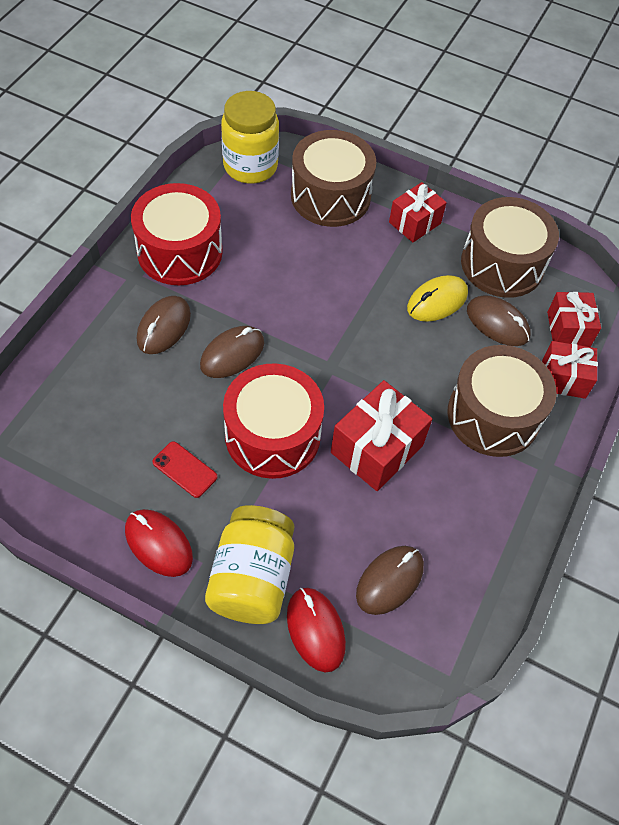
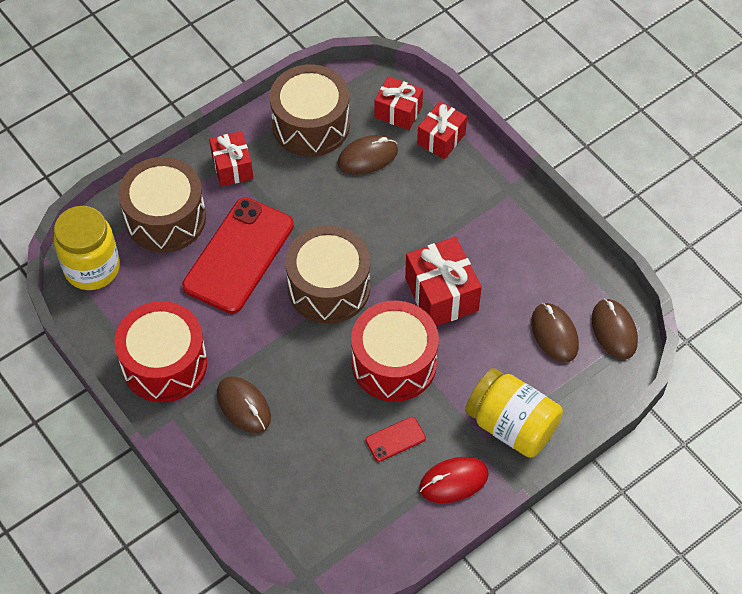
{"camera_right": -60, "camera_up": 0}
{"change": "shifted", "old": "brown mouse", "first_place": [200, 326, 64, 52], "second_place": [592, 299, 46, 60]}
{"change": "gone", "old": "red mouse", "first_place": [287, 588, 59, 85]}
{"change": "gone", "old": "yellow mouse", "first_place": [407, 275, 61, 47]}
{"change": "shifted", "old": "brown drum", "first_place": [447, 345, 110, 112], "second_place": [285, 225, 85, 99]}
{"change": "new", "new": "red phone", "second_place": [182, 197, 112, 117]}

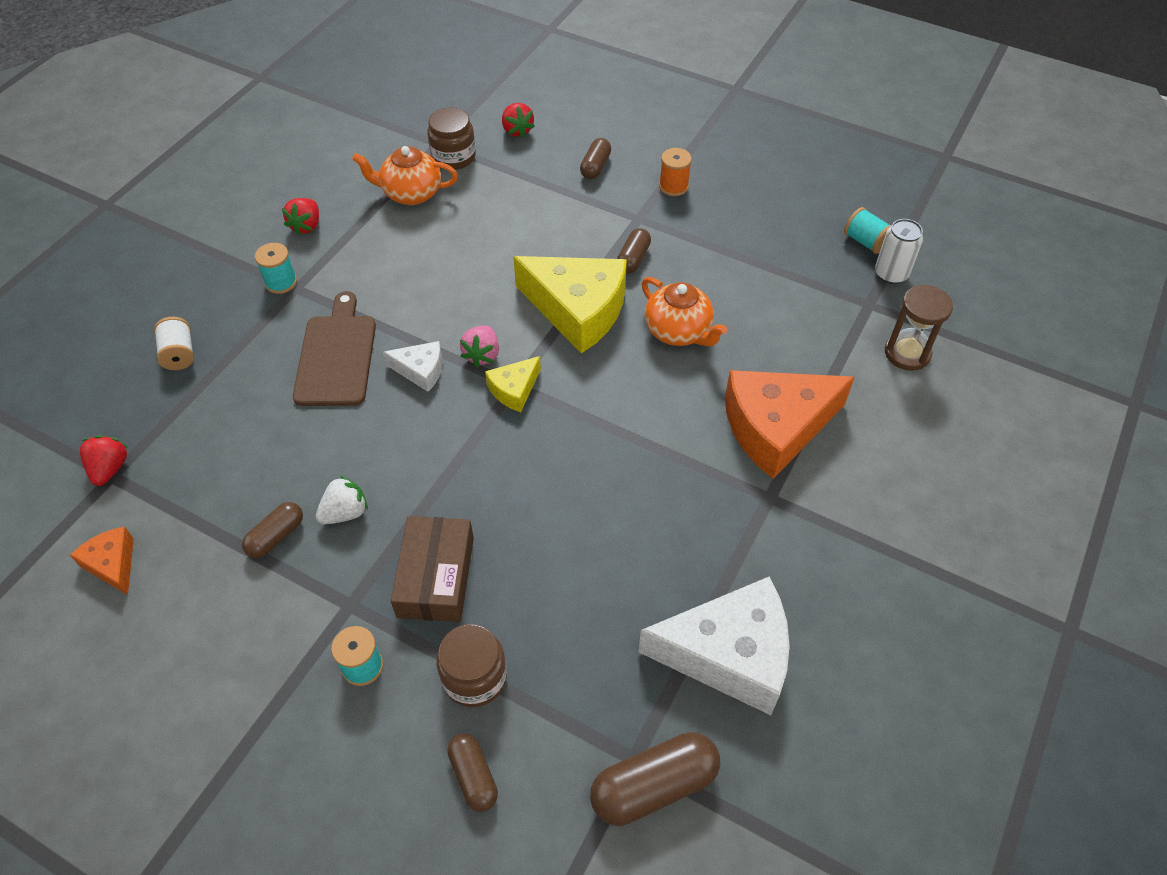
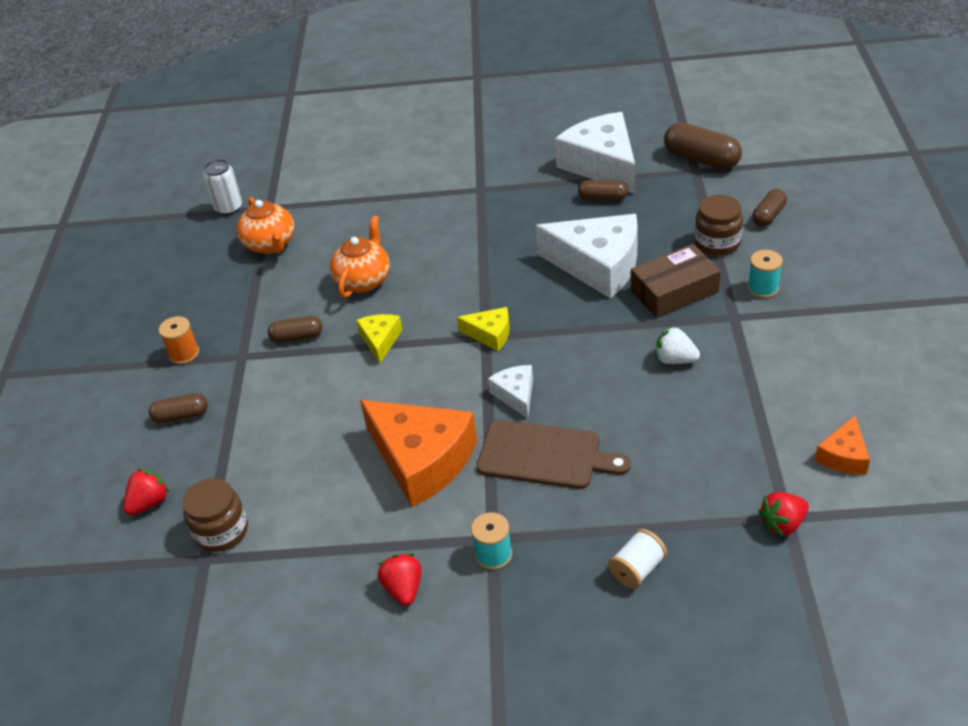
{"camera_right": -115, "camera_up": -10}
{"change": "shifted", "old": "brown capsule", "first_place": [242, 502, 61, 56], "second_place": [578, 180, 50, 21]}
{"change": "rotated", "old": "red strawberry", "first_place": [282, 198, 37, 38], "second_place": [378, 553, 43, 53], "degrees": -90}
{"change": "rotated", "old": "brown cutting board", "first_place": [293, 291, 83, 115], "second_place": [477, 420, 154, 69], "degrees": -135}
{"change": "shifted", "old": "orange teapot", "first_place": [352, 146, 106, 59], "second_place": [237, 197, 57, 57]}
{"change": "gone", "old": "pink strawberry", "first_place": [460, 326, 39, 41]}
{"change": "scaled", "old": "yellow cheese", "first_place": [513, 256, 114, 97], "second_place": [356, 314, 47, 49], "factor": 0.48}
{"change": "shifted", "old": "orange cheese", "first_place": [725, 370, 130, 109], "second_place": [360, 400, 117, 107]}
{"change": "gone", "old": "turquoise spool", "first_place": [844, 207, 48, 47]}
{"change": "gone", "old": "brown hourglass", "first_place": [885, 285, 68, 86]}
{"change": "new", "new": "white cheese", "second_place": [535, 214, 103, 85]}

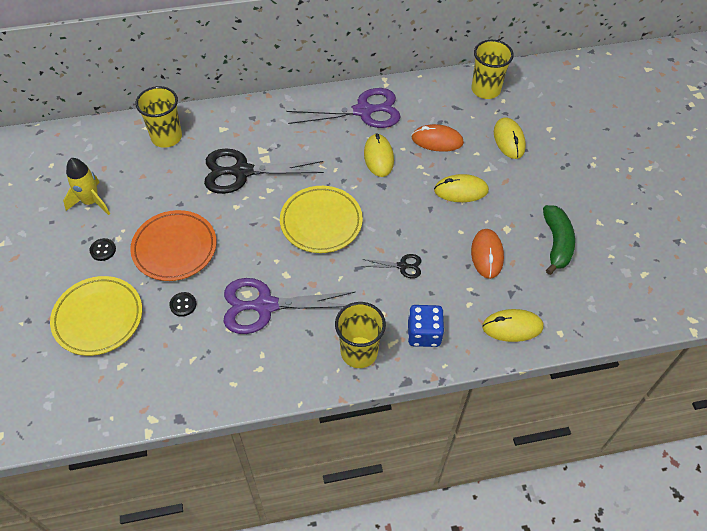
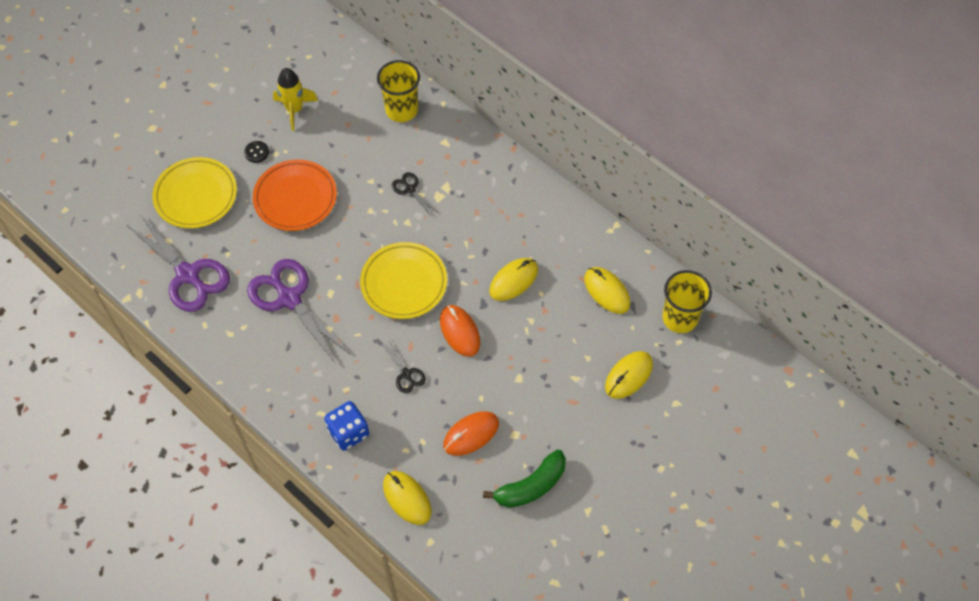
{"camera_right": 55, "camera_up": 5}
{"change": "gone", "old": "black button", "first_place": [169, 292, 28, 25]}
{"change": "scaled", "old": "black scissors", "first_place": [204, 148, 120, 46], "second_place": [392, 172, 46, 45], "factor": 0.46}
{"change": "shifted", "old": "purple scissors", "first_place": [287, 88, 114, 40], "second_place": [127, 214, 103, 98]}
{"change": "gone", "old": "yellow cup", "first_place": [335, 302, 51, 66]}
{"change": "shifted", "old": "orange mouse", "first_place": [412, 124, 52, 28], "second_place": [440, 305, 40, 52]}
{"change": "shifted", "old": "yellow mouse", "first_place": [434, 174, 55, 28], "second_place": [584, 267, 46, 47]}

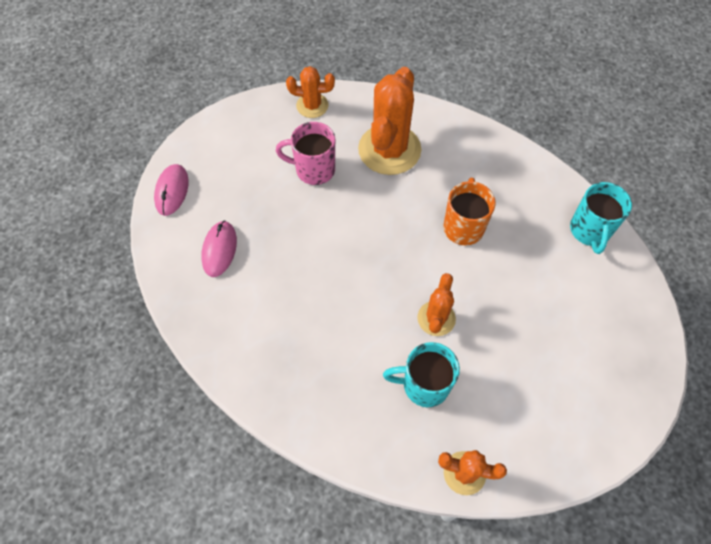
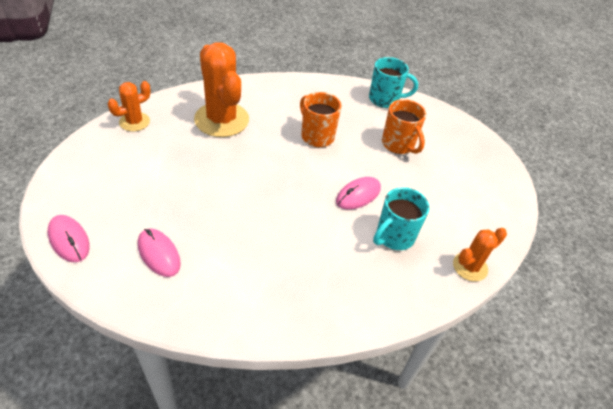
{"camera_right": -50, "camera_up": -15}
{"change": "gone", "old": "pink mug", "first_place": [276, 122, 59, 63]}
{"change": "swapped", "old": "orange cactus", "new": "pink mouse", "first_place": [417, 273, 39, 63], "second_place": [336, 177, 45, 33]}
{"change": "rotated", "old": "turquoise mug", "first_place": [570, 182, 62, 72], "second_place": [369, 57, 49, 51], "degrees": -45}
{"change": "new", "new": "orange mug", "second_place": [382, 99, 44, 55]}

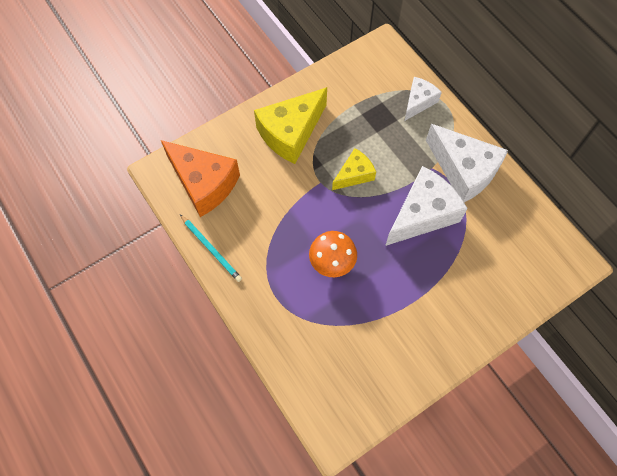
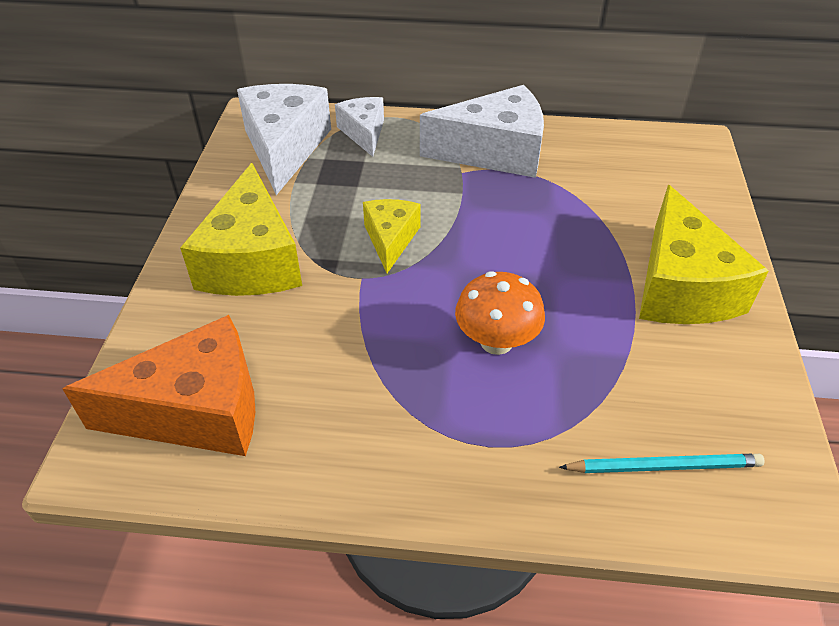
{"camera_right": -50, "camera_up": -20}
{"change": "shifted", "old": "turquoise pencil", "first_place": [180, 215, 62, 67], "second_place": [559, 454, 205, 19]}
{"change": "shifted", "old": "white cheese", "first_place": [385, 166, 83, 80], "second_place": [237, 84, 94, 111]}
{"change": "new", "new": "yellow cheese", "second_place": [639, 185, 130, 139]}

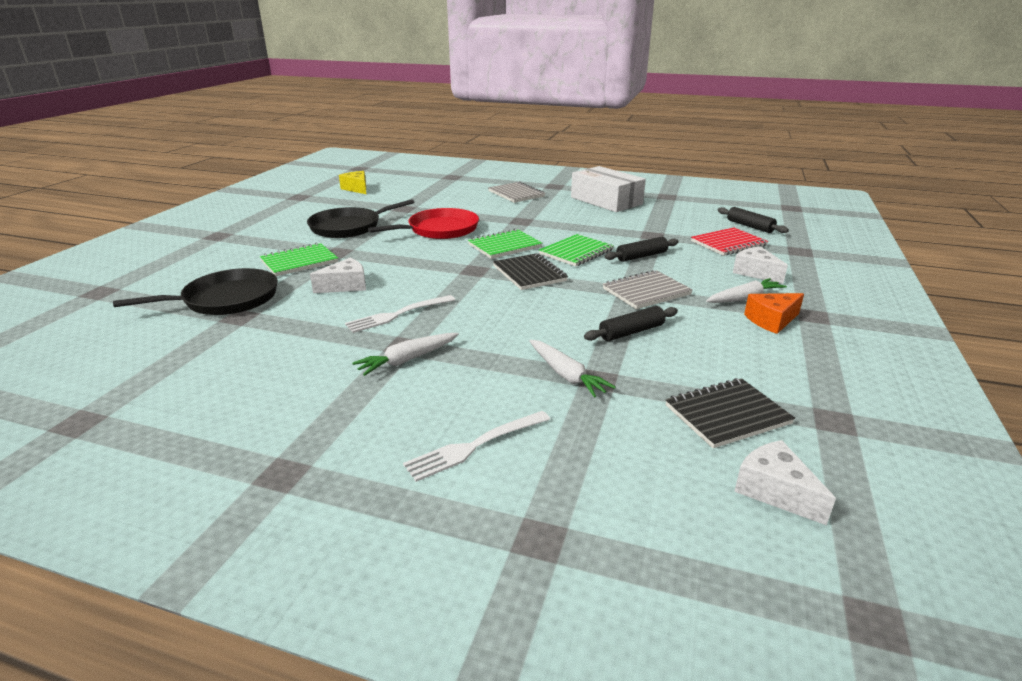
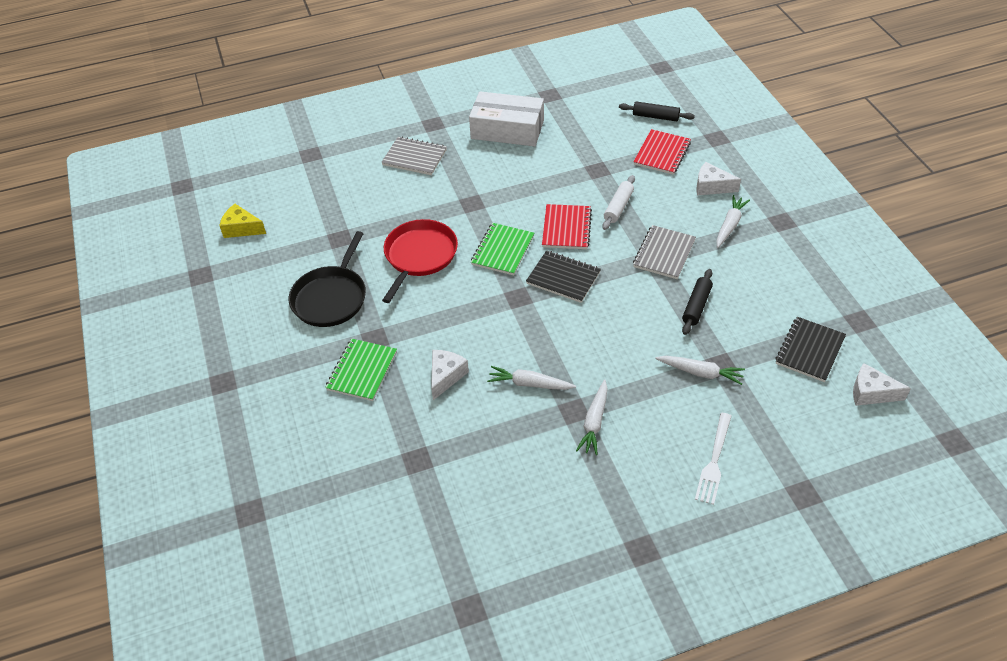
{"camera_right": -35, "camera_up": 20}
{"change": "gone", "old": "black pan", "first_place": [113, 268, 165, 47]}
{"change": "swapped", "old": "white fork", "new": "white carrot", "first_place": [345, 295, 110, 38], "second_place": [487, 366, 89, 24]}
{"change": "repainted", "old": "green notebook", "new": "red notebook", "first_place": [539, 234, 75, 33], "second_place": [542, 204, 50, 45]}
{"change": "repainted", "old": "black rolling pin", "new": "white rolling pin", "first_place": [604, 237, 75, 25], "second_place": [602, 175, 33, 55]}
{"change": "gone", "old": "orange cheese", "first_place": [744, 293, 60, 41]}

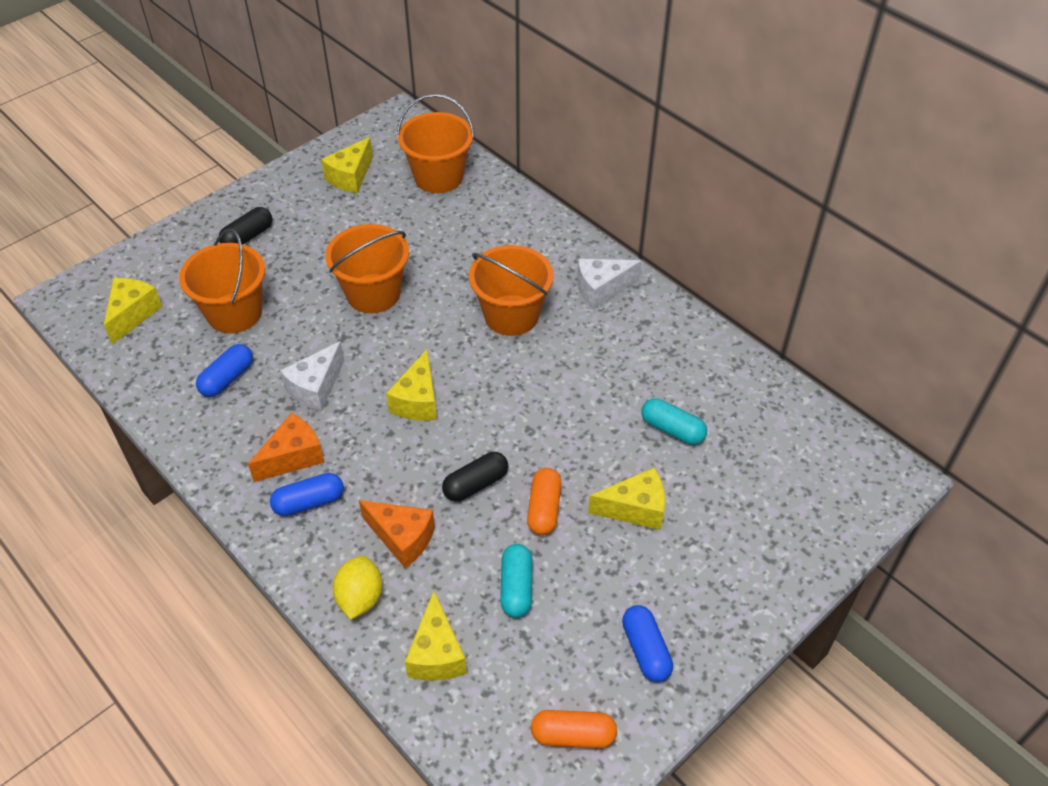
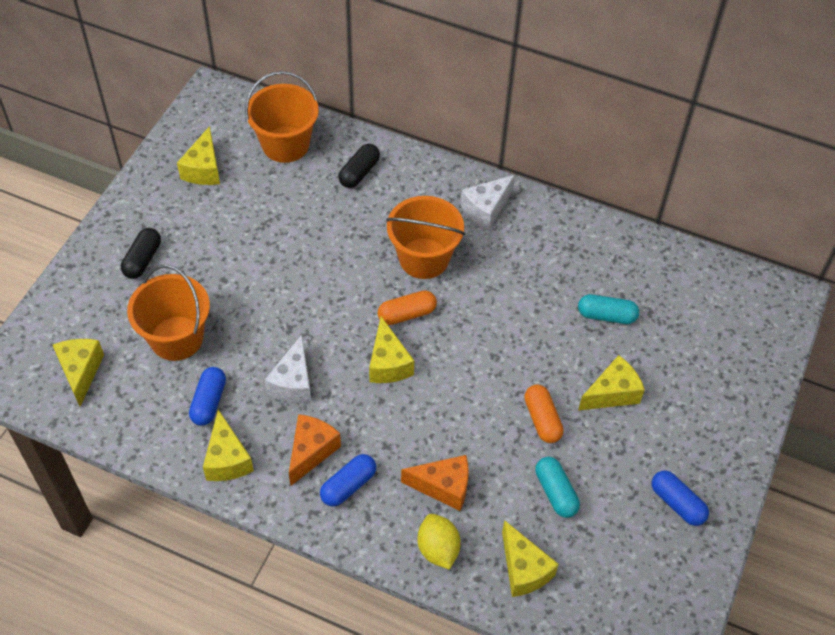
{"camera_right": -25, "camera_up": 5}
{"change": "gone", "old": "orange bucket", "first_place": [325, 224, 84, 89]}
{"change": "shifted", "old": "black capsule", "first_place": [442, 452, 66, 50], "second_place": [338, 144, 42, 44]}
{"change": "shifted", "old": "orange capsule", "first_place": [531, 710, 86, 38], "second_place": [378, 290, 59, 35]}
{"change": "new", "new": "yellow cheese", "second_place": [203, 410, 51, 71]}

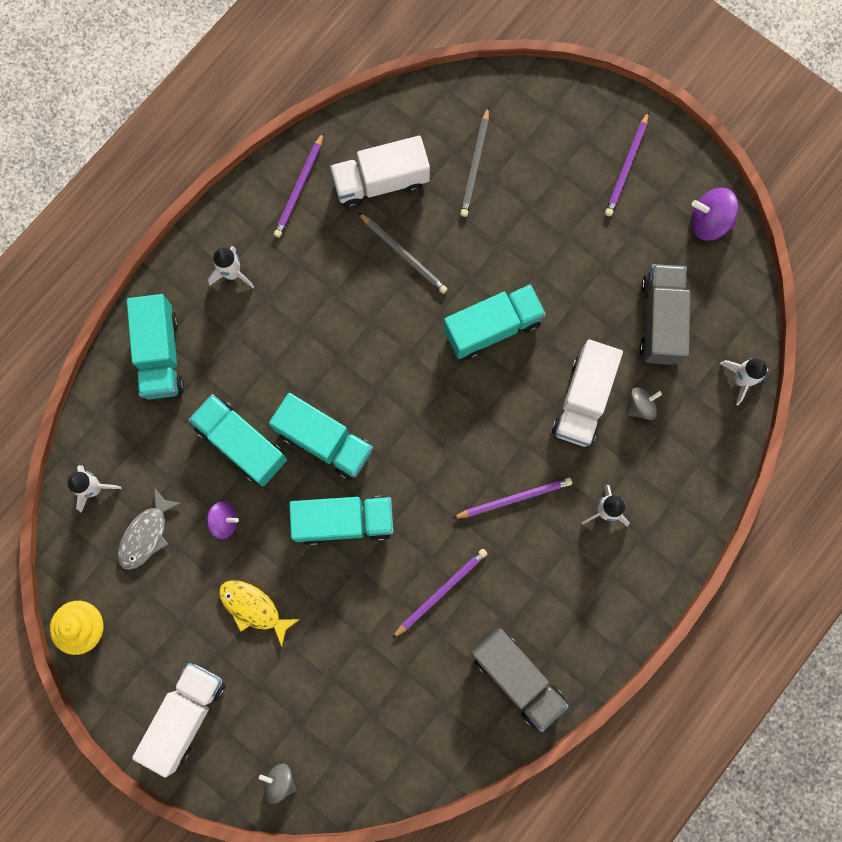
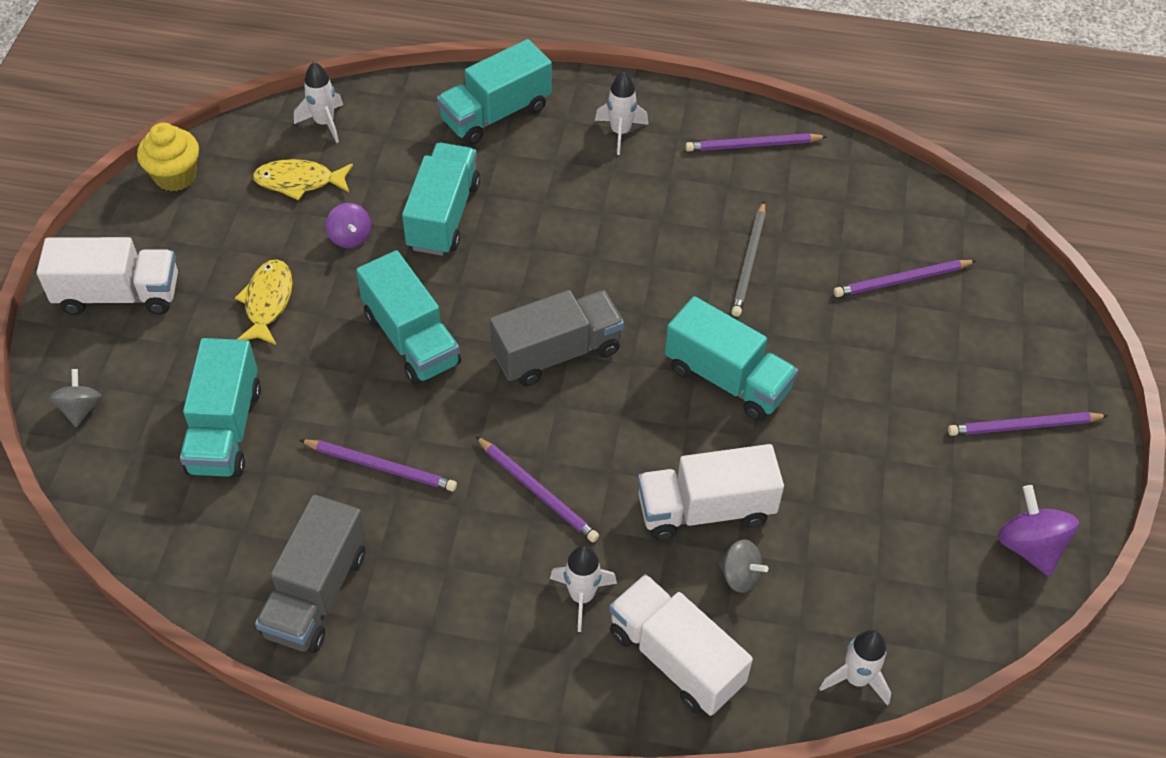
{"camera_right": 60, "camera_up": -25}
{"change": "repainted", "old": "grey fish", "new": "yellow fish", "first_place": [118, 487, 63, 83], "second_place": [253, 159, 100, 41]}
{"change": "shifted", "old": "turquoise truck", "first_place": [269, 393, 104, 87], "second_place": [180, 338, 81, 139]}
{"change": "shifted", "old": "white truck", "first_place": [330, 136, 100, 73], "second_place": [609, 574, 144, 142]}
{"change": "repainted", "old": "grey pencil", "new": "purple pencil", "first_place": [460, 108, 29, 109], "second_place": [834, 260, 142, 37]}
{"change": "shifted", "old": "grey truck", "first_place": [640, 264, 50, 101], "second_place": [490, 290, 134, 96]}

